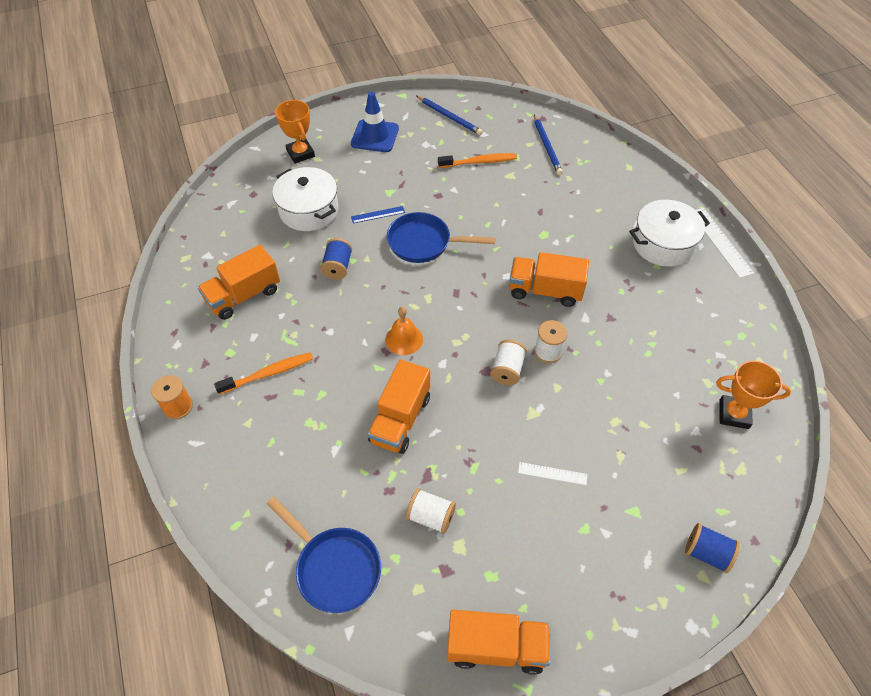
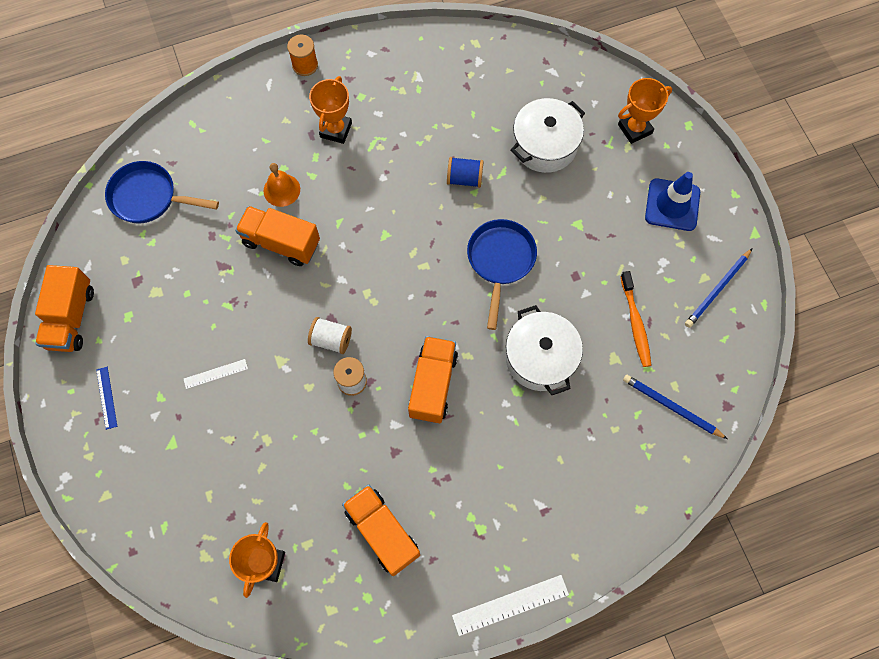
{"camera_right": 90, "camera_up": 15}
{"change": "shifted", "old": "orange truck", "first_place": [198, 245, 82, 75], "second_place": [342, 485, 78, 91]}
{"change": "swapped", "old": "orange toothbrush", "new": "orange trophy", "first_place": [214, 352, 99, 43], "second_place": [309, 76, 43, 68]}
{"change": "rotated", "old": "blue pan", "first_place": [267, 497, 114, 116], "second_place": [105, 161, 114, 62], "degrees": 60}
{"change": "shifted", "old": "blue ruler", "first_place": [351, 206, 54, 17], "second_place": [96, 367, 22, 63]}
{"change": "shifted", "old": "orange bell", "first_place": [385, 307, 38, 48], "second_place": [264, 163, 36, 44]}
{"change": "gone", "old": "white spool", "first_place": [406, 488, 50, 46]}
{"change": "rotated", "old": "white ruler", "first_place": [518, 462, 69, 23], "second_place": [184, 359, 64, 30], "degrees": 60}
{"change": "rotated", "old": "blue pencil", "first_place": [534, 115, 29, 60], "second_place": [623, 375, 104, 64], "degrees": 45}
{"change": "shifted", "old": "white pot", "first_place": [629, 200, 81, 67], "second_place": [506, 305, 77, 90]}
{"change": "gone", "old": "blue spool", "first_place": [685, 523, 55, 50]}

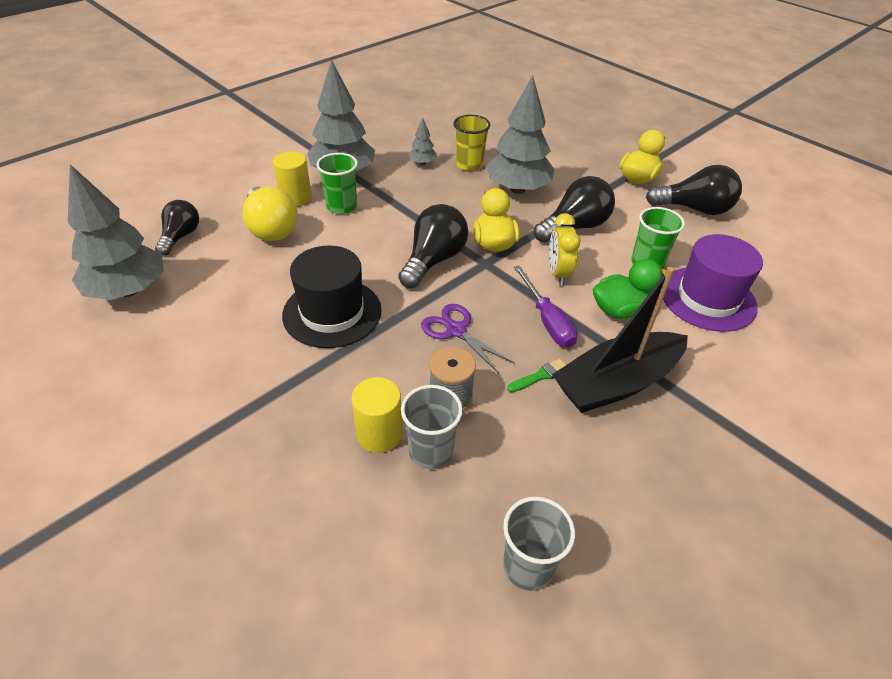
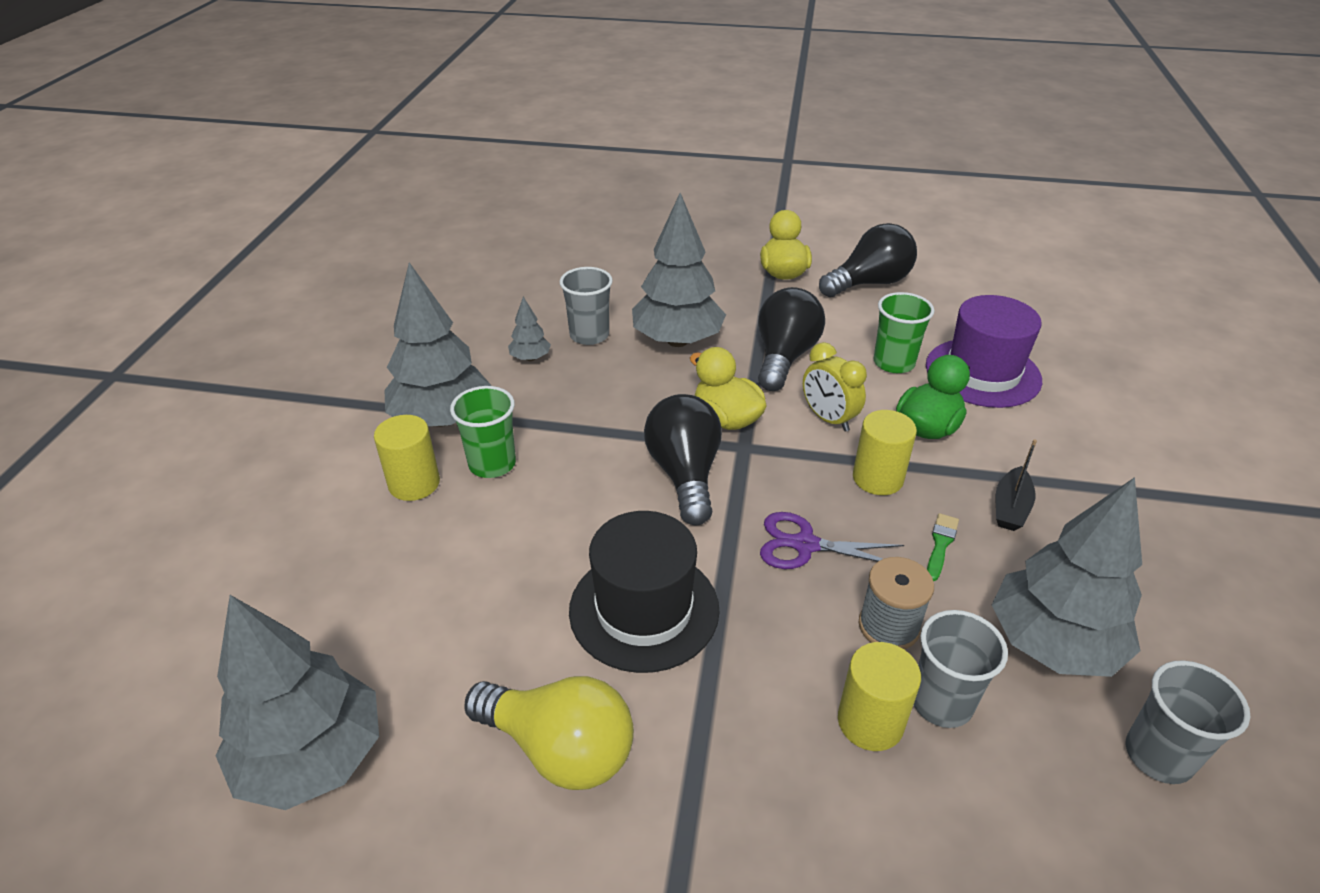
{"camera_right": -35, "camera_up": -5}
{"change": "gone", "old": "black light bulb", "first_place": [155, 200, 44, 56]}
{"change": "shifted", "old": "yellow light bulb", "first_place": [242, 187, 56, 54], "second_place": [464, 676, 170, 114]}
{"change": "repainted", "old": "yellow cup", "new": "grey cup", "first_place": [453, 115, 37, 56], "second_place": [559, 267, 54, 78]}
{"change": "swapped", "old": "purple screwdriver", "new": "yellow cylinder", "first_place": [514, 265, 64, 82], "second_place": [853, 410, 64, 85]}
{"change": "scaled", "old": "black boat", "first_place": [552, 267, 136, 146], "second_place": [996, 439, 41, 92], "factor": 0.46}
{"change": "new", "new": "grey tree", "second_place": [992, 477, 150, 200]}

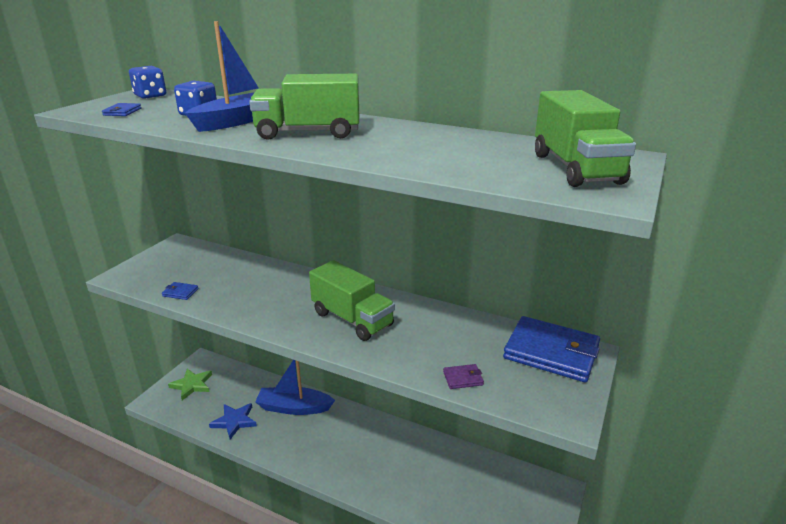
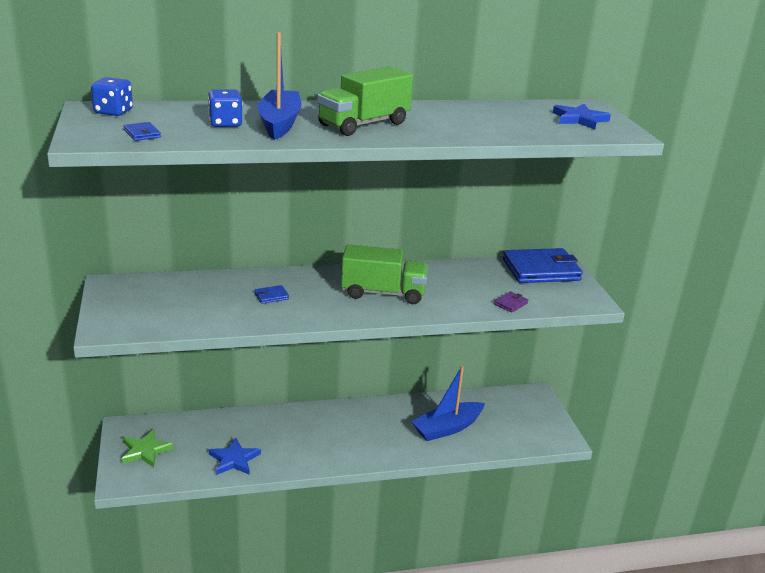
{"camera_right": -40, "camera_up": 0}
{"change": "shifted", "old": "blue wallet", "first_place": [162, 282, 37, 18], "second_place": [255, 285, 34, 19]}
{"change": "shifted", "old": "blue boat", "first_place": [255, 360, 80, 55], "second_place": [411, 366, 74, 75]}
{"change": "swapped", "old": "green truck", "new": "blue star", "first_place": [535, 90, 101, 97], "second_place": [553, 104, 58, 25]}

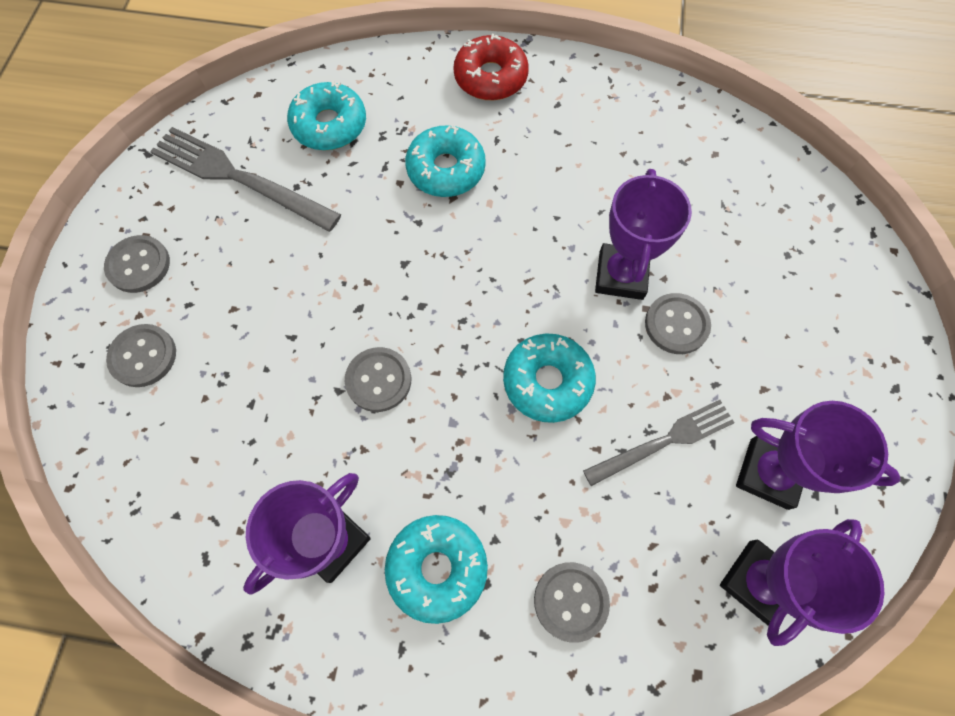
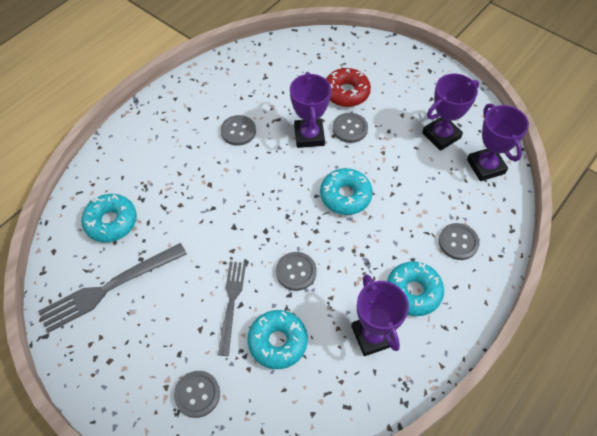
{"camera_right": -60, "camera_up": -10}
{"change": "shifted", "old": "grey button", "first_place": [104, 235, 66, 58], "second_place": [221, 115, 35, 31]}
{"change": "shifted", "old": "turquoise donut", "first_place": [405, 126, 81, 71], "second_place": [247, 310, 61, 59]}
{"change": "shifted", "old": "red donut", "first_place": [453, 34, 76, 66], "second_place": [326, 68, 45, 39]}
{"change": "shifted", "old": "grey fork", "first_place": [583, 400, 152, 86], "second_place": [218, 261, 28, 95]}
{"change": "rotated", "old": "purple trophy", "first_place": [595, 169, 97, 131], "second_place": [290, 72, 41, 76], "degrees": 45}

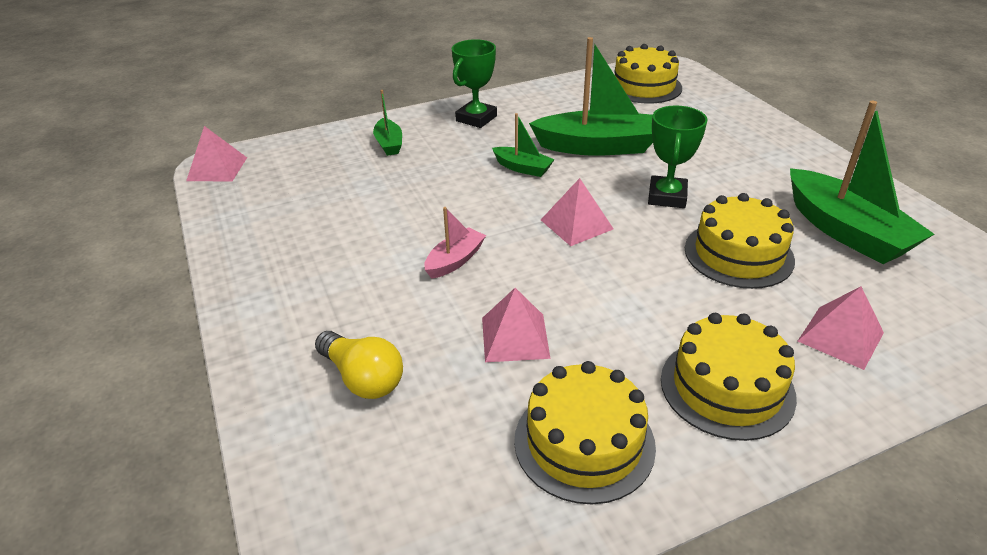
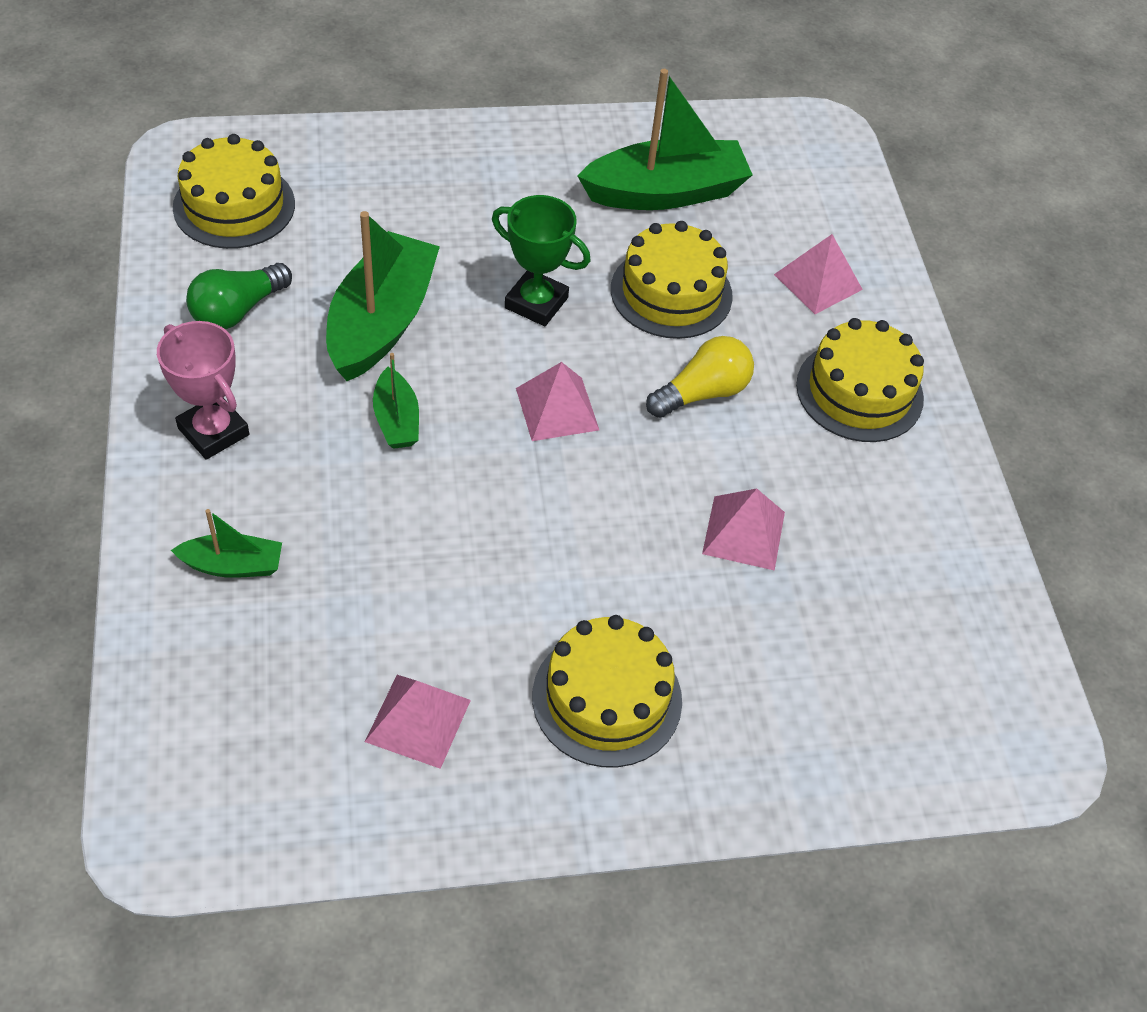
{"camera_right": -80, "camera_up": 15}
{"change": "shifted", "old": "pink pyramid", "first_place": [186, 126, 61, 56], "second_place": [365, 675, 106, 94]}
{"change": "shifted", "old": "yellow light bulb", "first_place": [315, 331, 88, 68], "second_place": [646, 336, 108, 82]}
{"change": "gone", "old": "pink boat", "first_place": [424, 207, 62, 72]}
{"change": "repainted", "old": "green trophy", "new": "pink trophy", "first_place": [452, 39, 45, 89], "second_place": [157, 321, 92, 139]}
{"change": "rotated", "old": "green boat", "first_place": [492, 113, 63, 64], "second_place": [373, 353, 46, 96], "degrees": 120}
{"change": "shifted", "old": "yellow cake", "first_place": [514, 361, 142, 144], "second_place": [532, 615, 150, 152]}
{"change": "new", "new": "green light bulb", "second_place": [186, 263, 106, 66]}

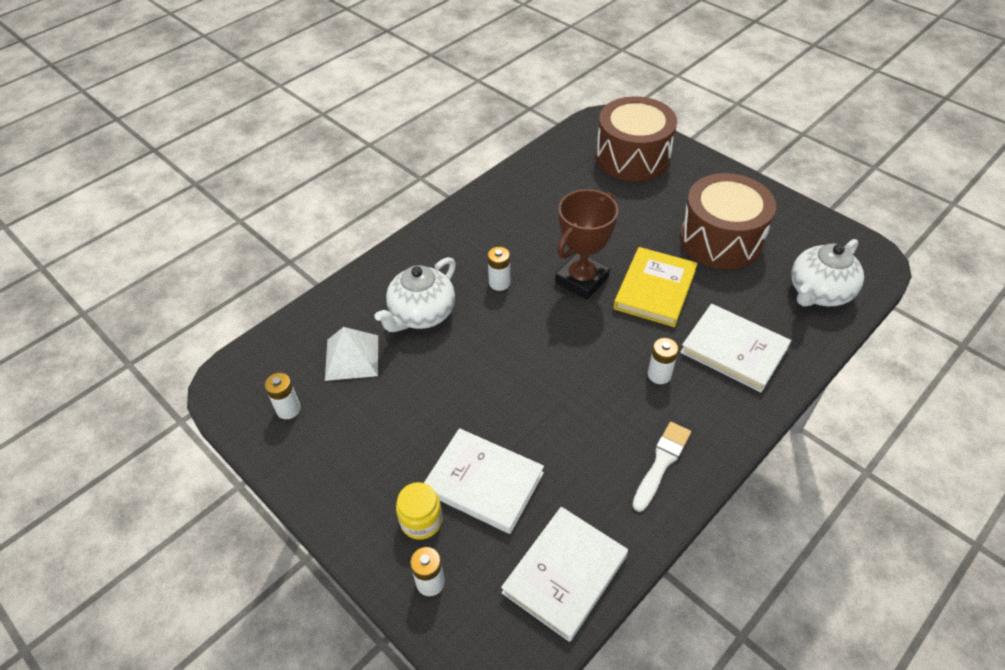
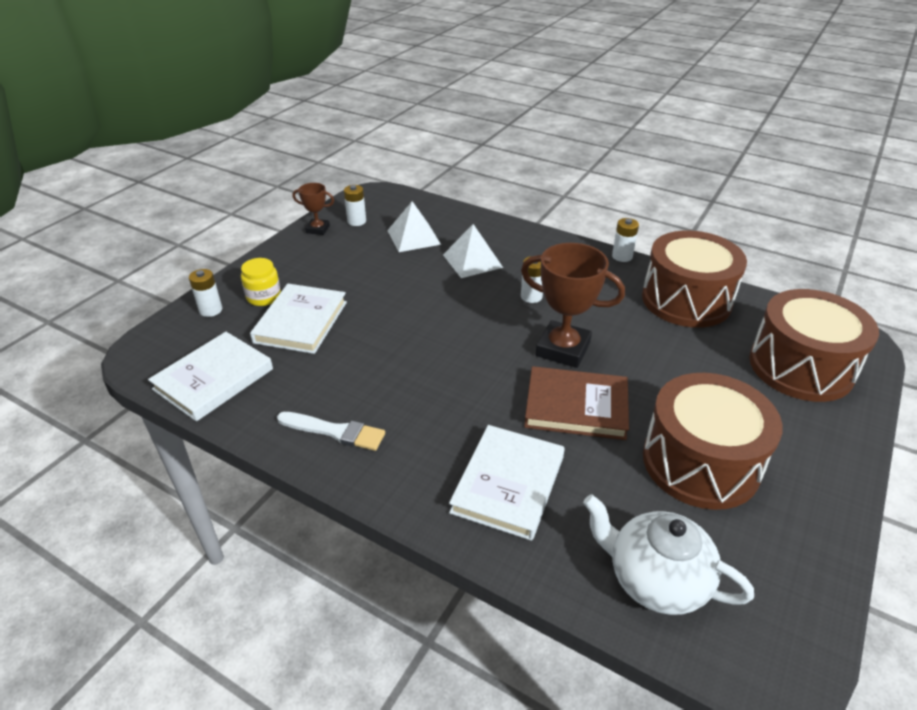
{"camera_right": 75, "camera_up": -10}
{"change": "swapped", "old": "white teapot", "new": "white pyramid", "first_place": [375, 257, 81, 75], "second_place": [443, 224, 60, 54]}
{"change": "rotated", "old": "white book", "first_place": [501, 507, 127, 135], "second_place": [148, 332, 125, 89], "degrees": -75}
{"change": "repainted", "old": "yellow book", "new": "brown book", "first_place": [614, 247, 84, 80], "second_place": [524, 366, 105, 74]}
{"change": "shifted", "old": "white battery", "first_place": [648, 338, 31, 46], "second_place": [612, 218, 27, 44]}
{"change": "new", "new": "brown trophy", "second_place": [293, 183, 41, 52]}
{"change": "new", "new": "brown drum", "second_place": [642, 231, 105, 97]}

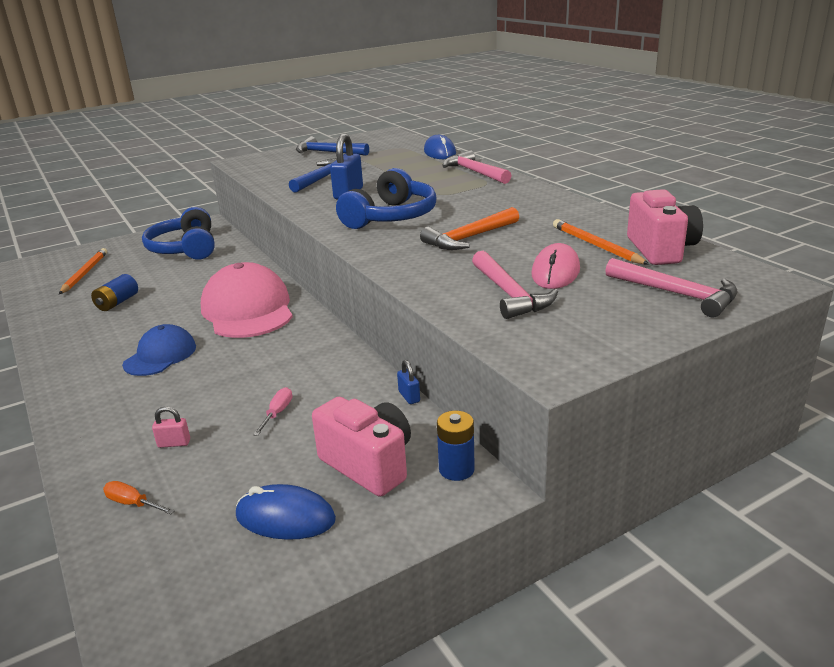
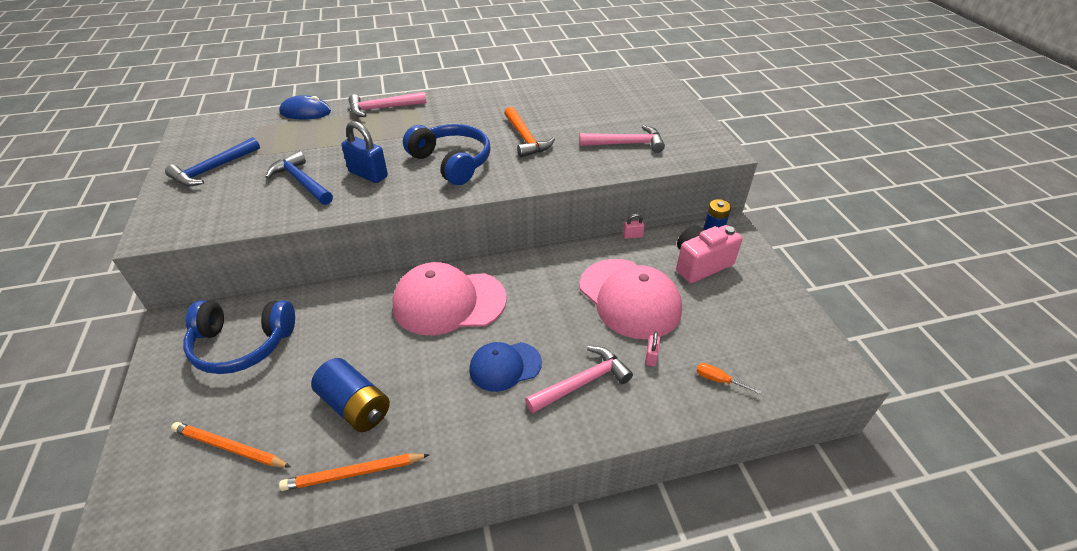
{"camera_right": -75, "camera_up": 15}
{"change": "scaled", "old": "blue battery", "first_place": [91, 274, 47, 37], "second_place": [311, 358, 79, 74], "factor": 1.52}
{"change": "rotated", "old": "orange screwdriver", "first_place": [103, 481, 72, 34], "second_place": [697, 363, 65, 31], "degrees": 75}
{"change": "rotated", "old": "blue cap", "first_place": [122, 324, 74, 52], "second_place": [469, 342, 73, 50], "degrees": -60}
{"change": "gone", "old": "blue mouse", "first_place": [236, 484, 100, 56]}
{"change": "swapped", "old": "pink screwdriver", "new": "pink cap", "first_place": [253, 387, 39, 49], "second_place": [580, 259, 102, 80]}
{"change": "repainted", "old": "blue padlock", "new": "pink padlock", "first_place": [397, 360, 23, 44], "second_place": [623, 214, 22, 25]}
{"change": "gone", "old": "pink mouse", "first_place": [531, 243, 49, 46]}
{"change": "shifted", "old": "orange pencil", "first_place": [553, 219, 96, 45], "second_place": [279, 453, 151, 38]}
{"change": "shifted", "old": "pink hammer", "first_place": [605, 258, 133, 60], "second_place": [525, 346, 108, 67]}
{"change": "gone", "old": "pink camera", "first_place": [627, 189, 76, 76]}

